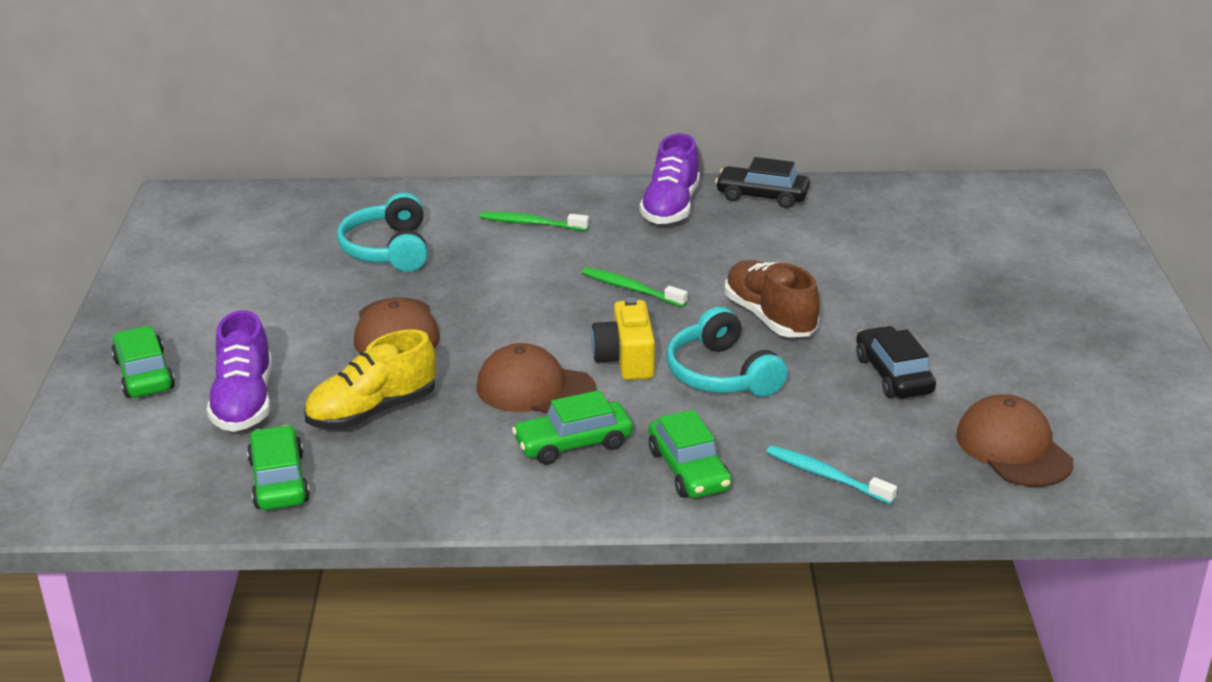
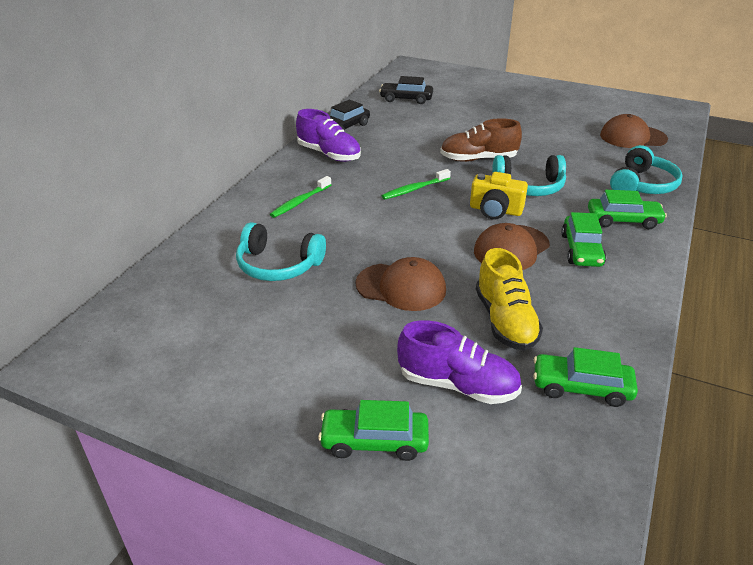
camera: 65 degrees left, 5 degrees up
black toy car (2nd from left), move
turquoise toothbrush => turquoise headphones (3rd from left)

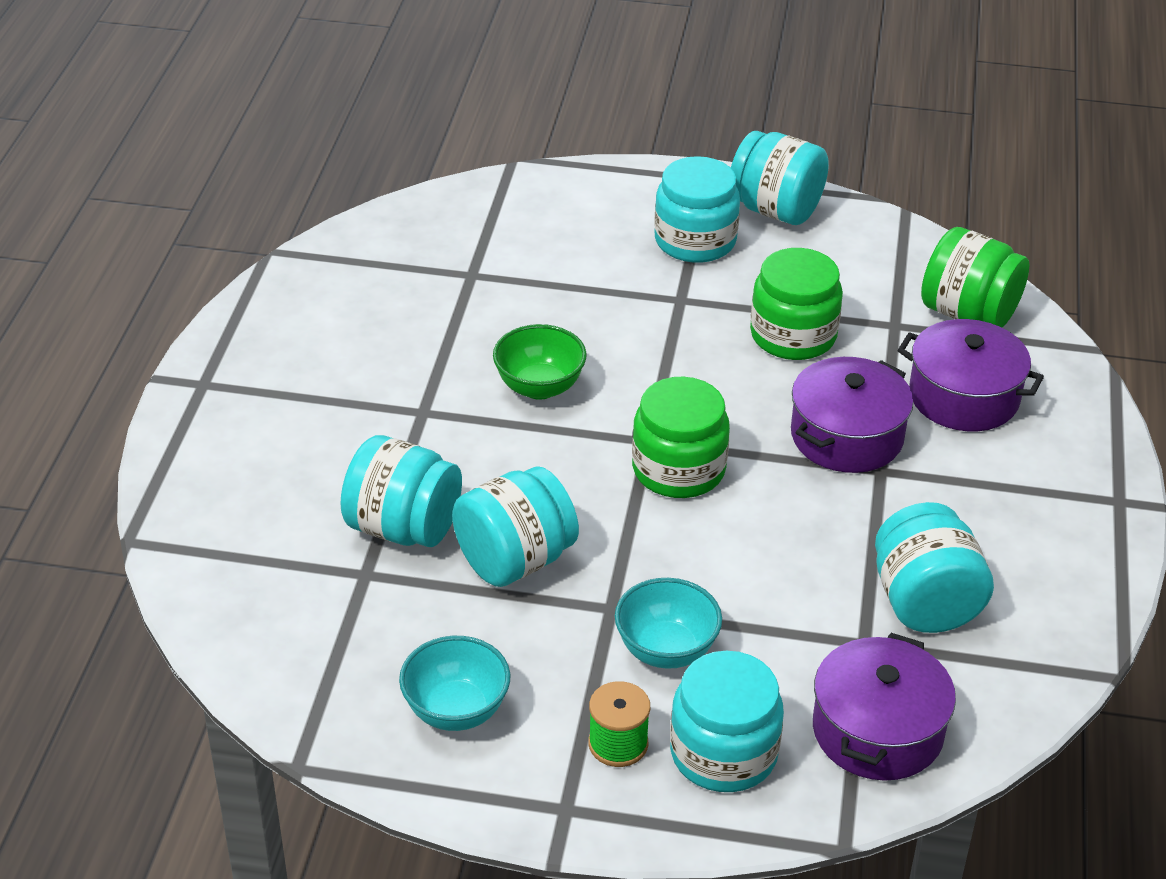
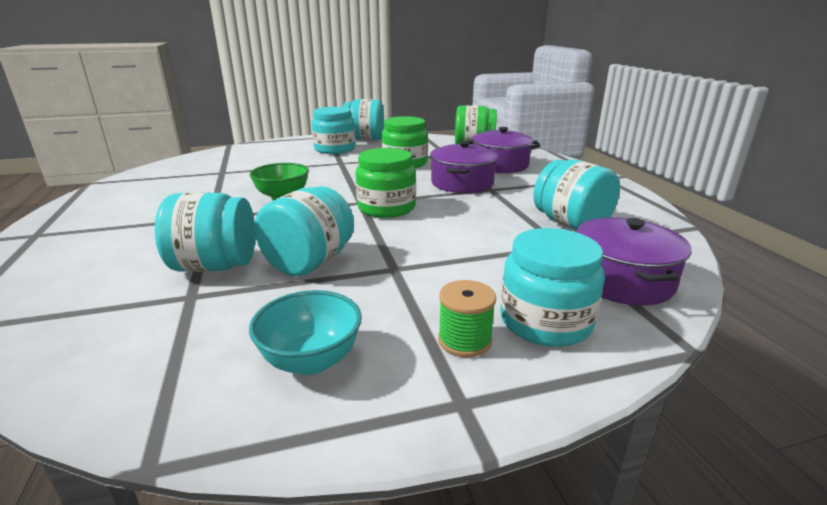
camera: 25 degrees left, 15 degrees down
turquoise deep dish (2nd from left) => nothing

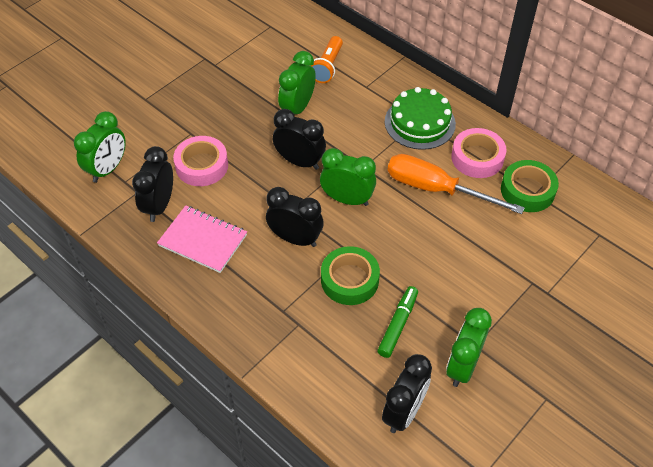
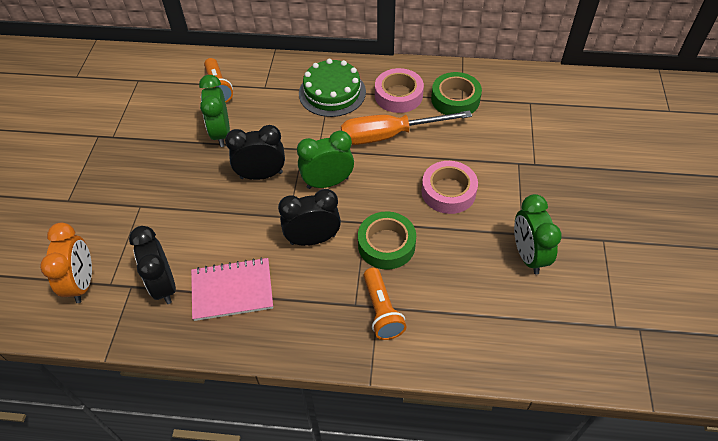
camera: 35 degrees left, 0 degrees up
green clock (1st from left) => orange clock
rosy sticky tape (1st from left in the first image) => rosy sticky tape (2nd from left), move
green felt pen => nothing
black clock (4th from left) => nothing
nothing => orange flashlight (2nd from left)

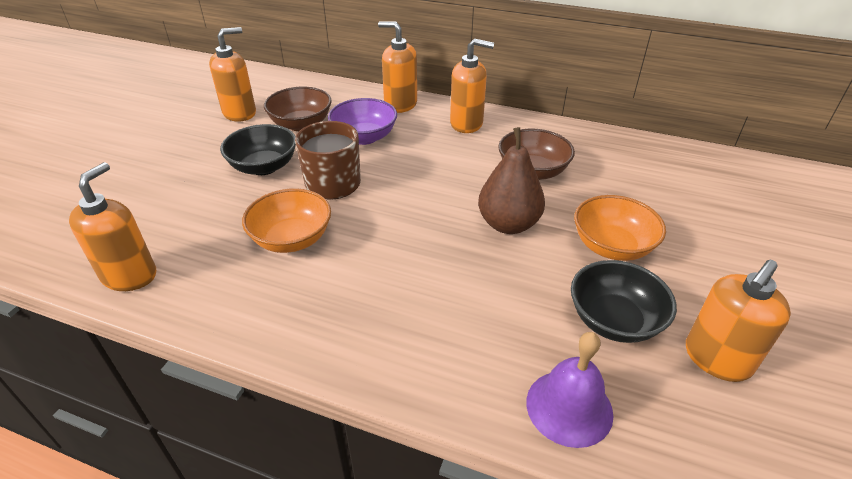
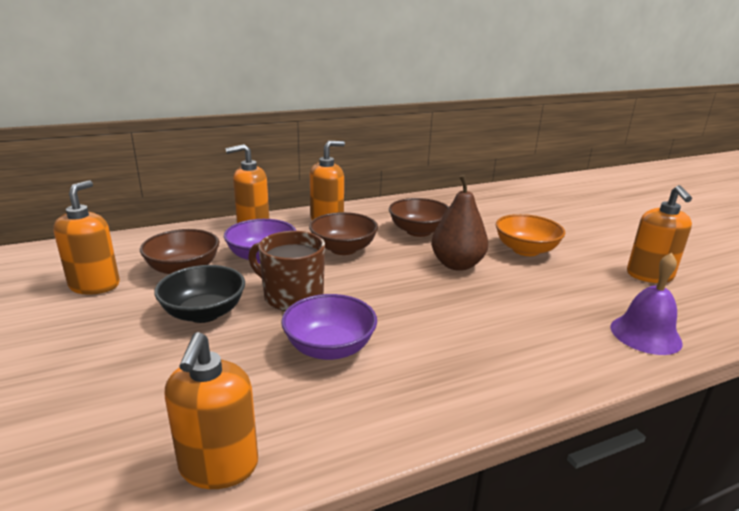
camera: 45 degrees left, 15 degrees down
orange soap pump (1st from left in the first image) => orange soap pump (2nd from left), 150 degrees counterclockwise
orange deep dish (1st from left) => violet deep dish (2nd from left)
black deep dish (2nd from left) => nothing
nothing => dark brown deep dish (2nd from left)

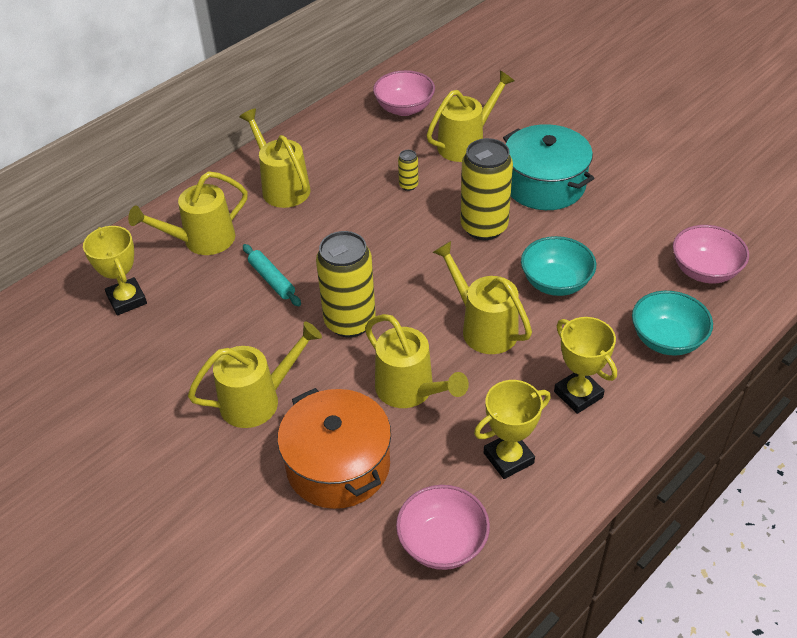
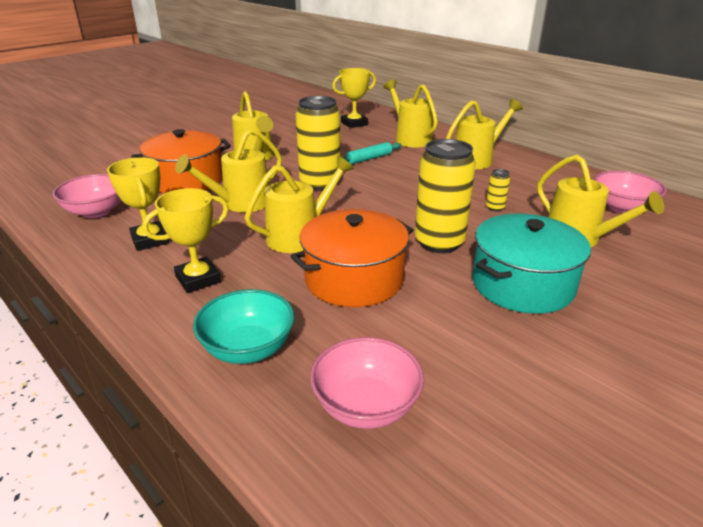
camera: 90 degrees right, 15 degrees down
turquoise deep dish (1st from left) => orange cooking pot (2nd from left)

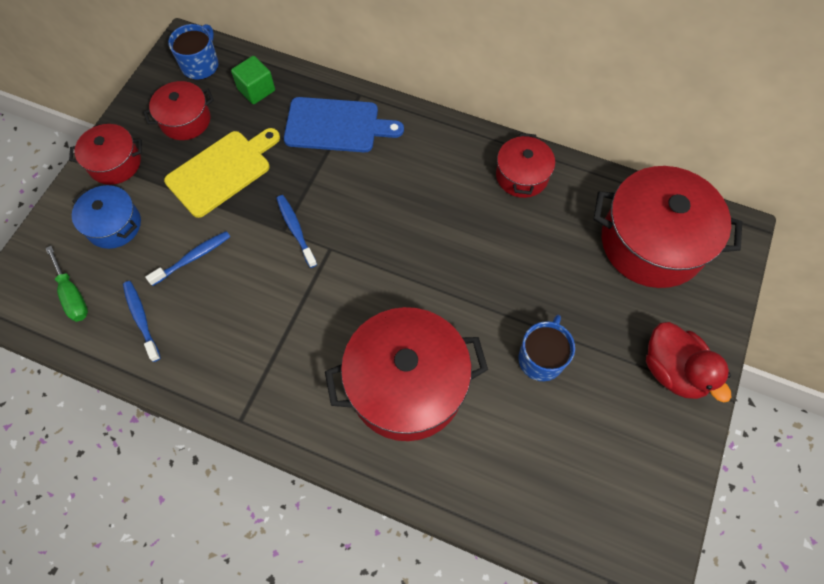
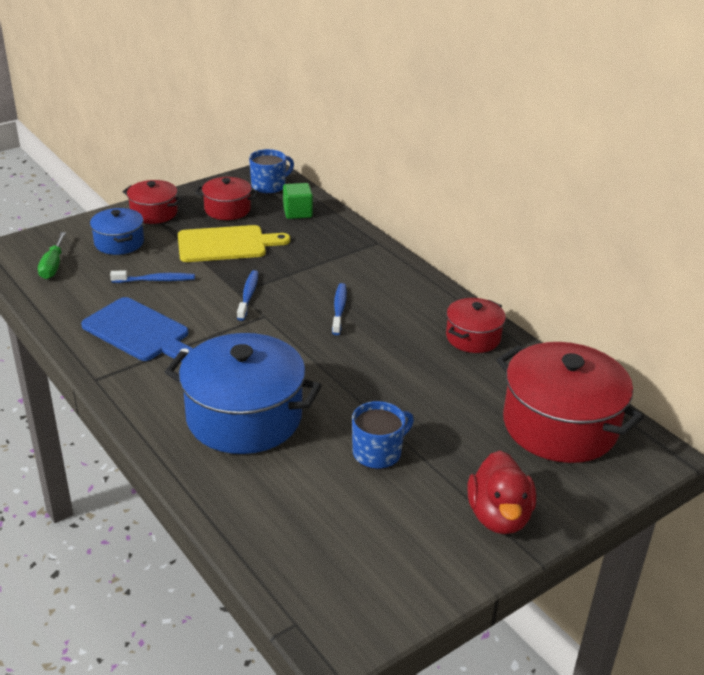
camera: 30 degrees right, 30 degrees down
royal blue cutting board, move
royal blue toothbrush (1st from left in the first image) => royal blue toothbrush (3rd from left), move
red cooking pot (3rd from left) => royal blue cooking pot (2nd from left)

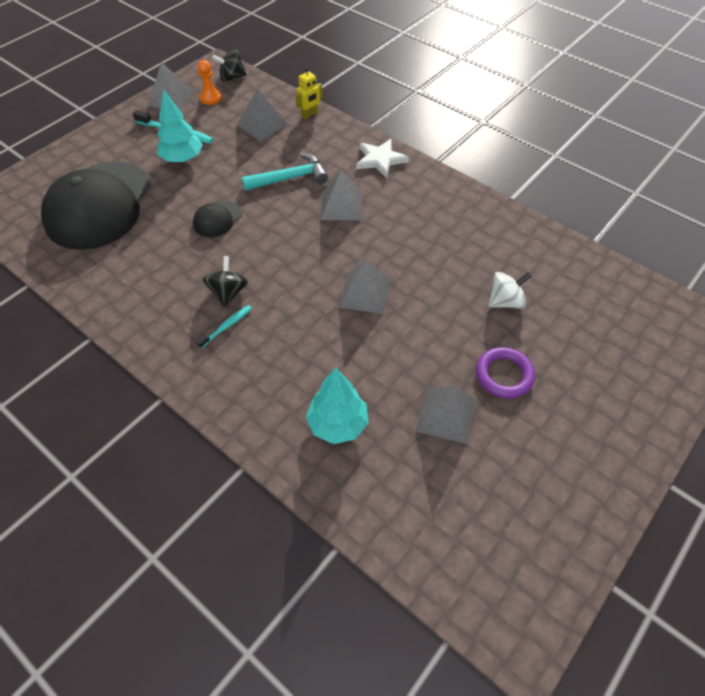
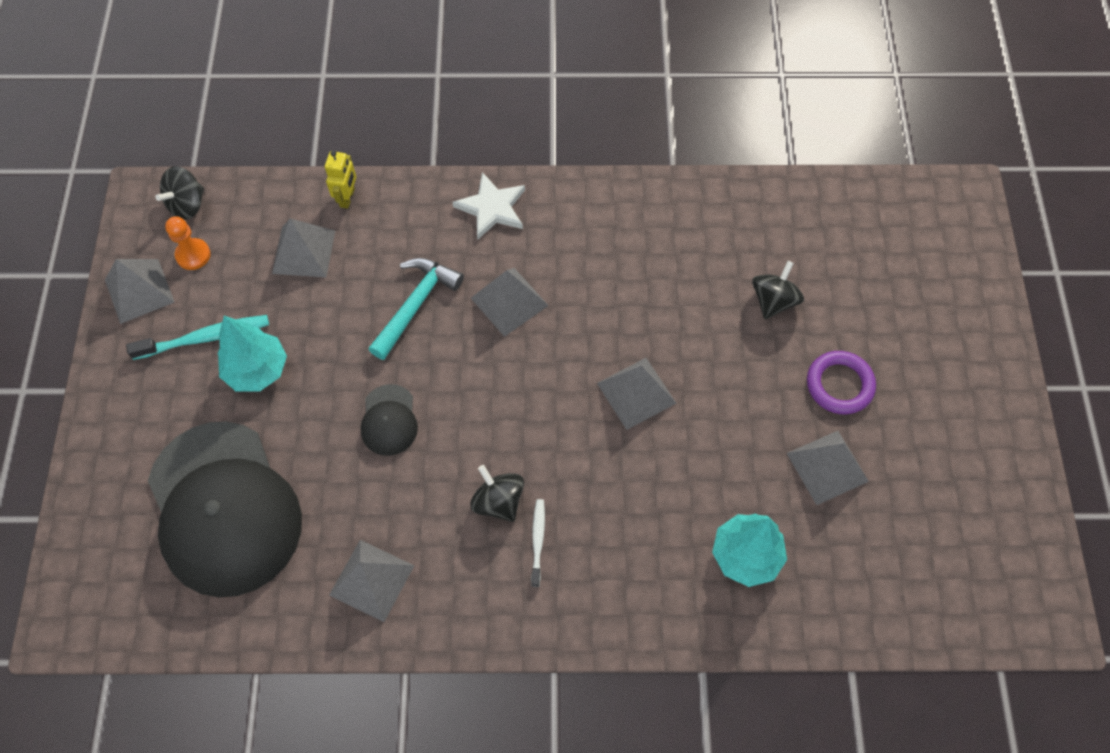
camera: 40 degrees left, 10 degrees up
white spinning top => black spinning top (3rd from left)
turquoise toothbrush (2nd from left) => white toothbrush
nothing => grey pyramid shape (3rd from left)

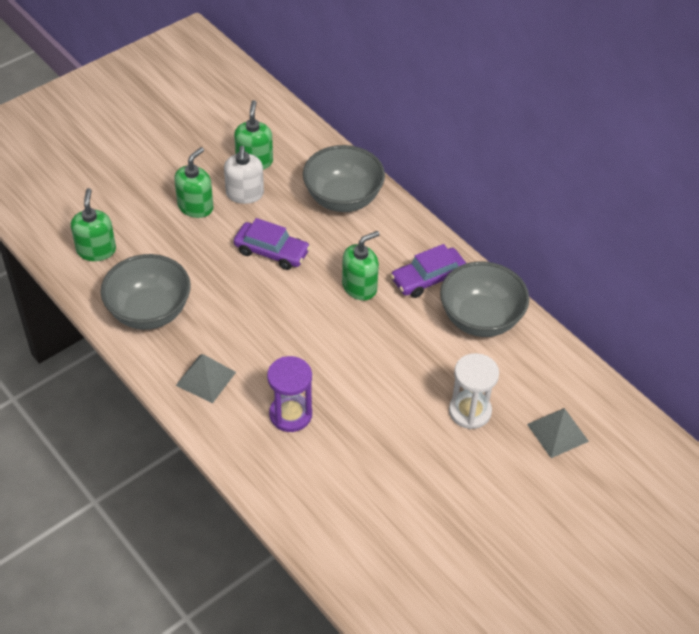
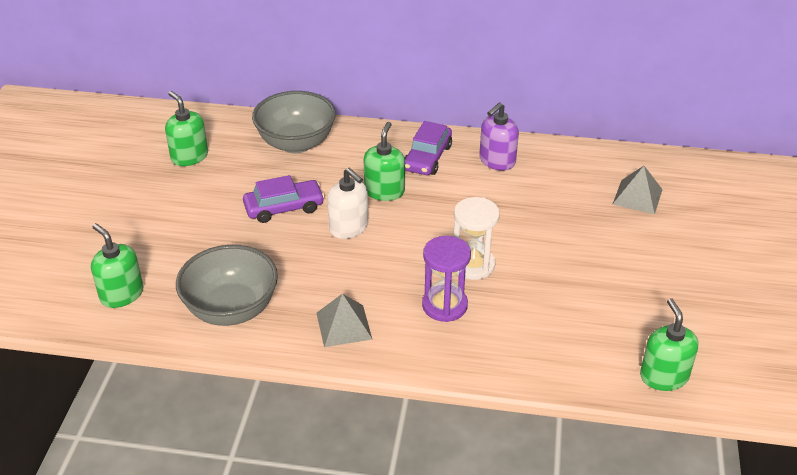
camera: 40 degrees left, 10 degrees down
white soap pump, move
green soap pump (2nd from left in the first image) => green soap pump (4th from left), move
grey deep dish (3rd from left) => violet soap pump
white sandglass, move

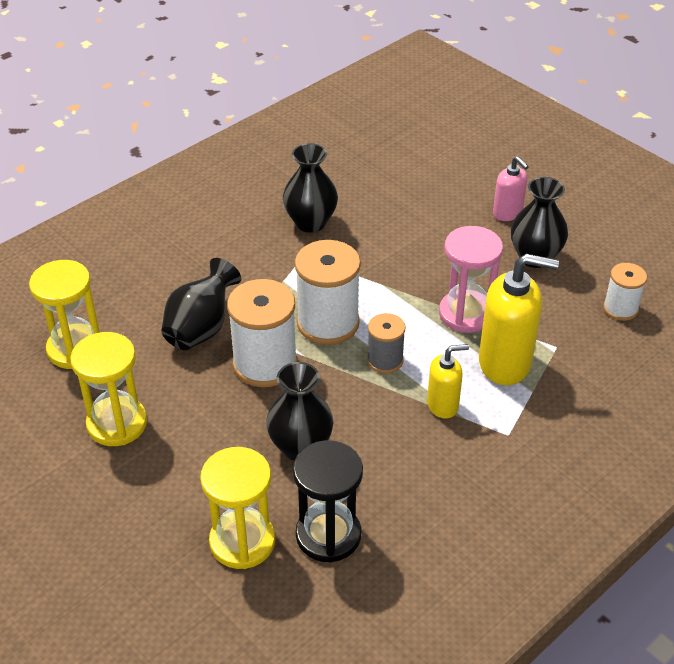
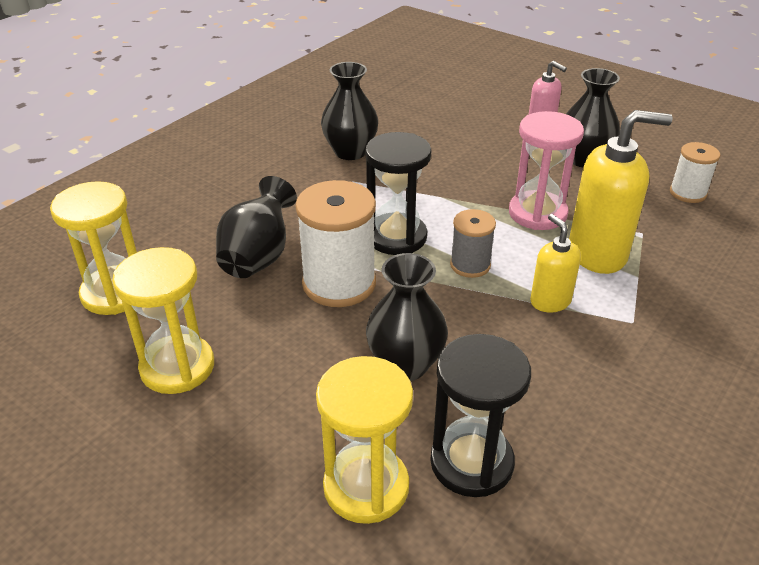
camera: 10 degrees left, 5 degrees down
white spool (2nd from left) => black sandglass (1st from left)
bright yellow soap pump (1st from left), 90 degrees counterclockwise

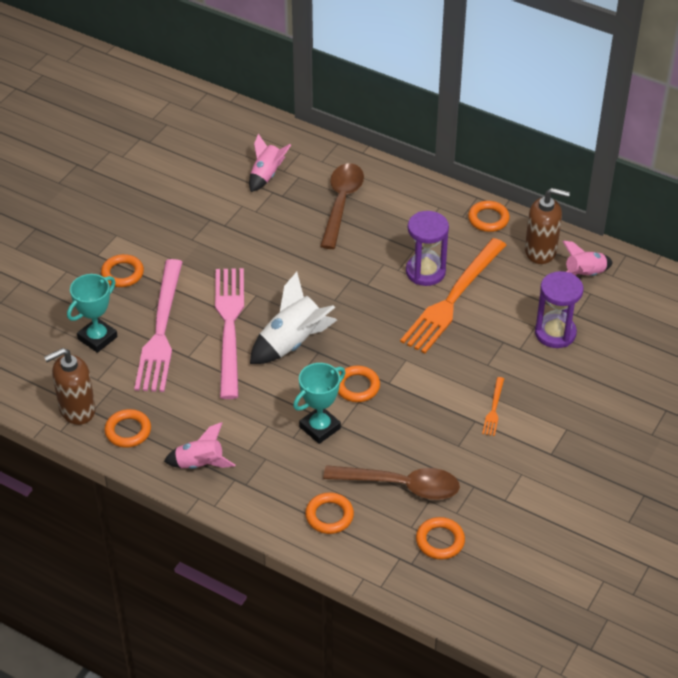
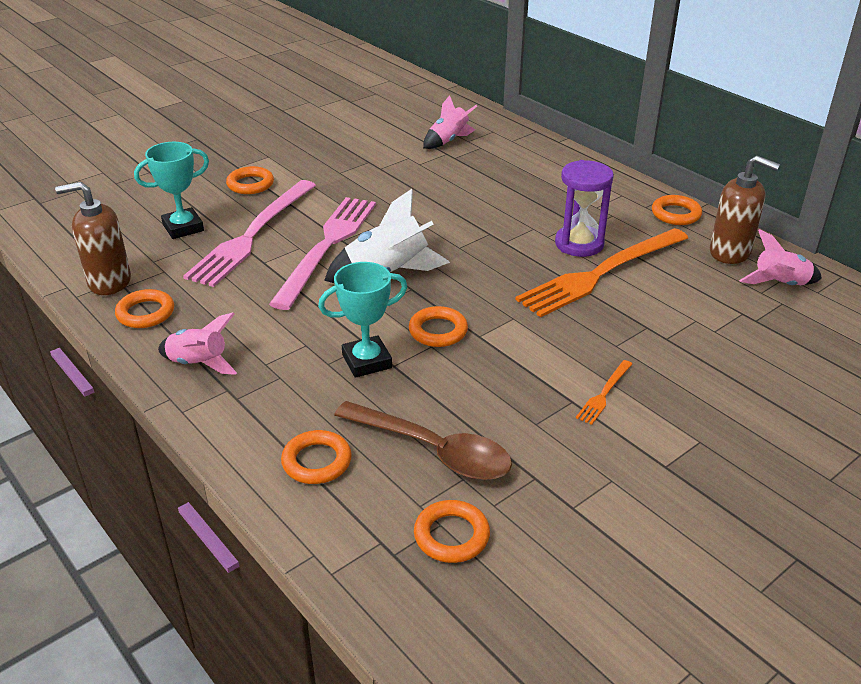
camera: 20 degrees right, 10 degrees down
dark brown teaspoon (1st from left) => nothing
violet sandglass (2nd from left) => nothing

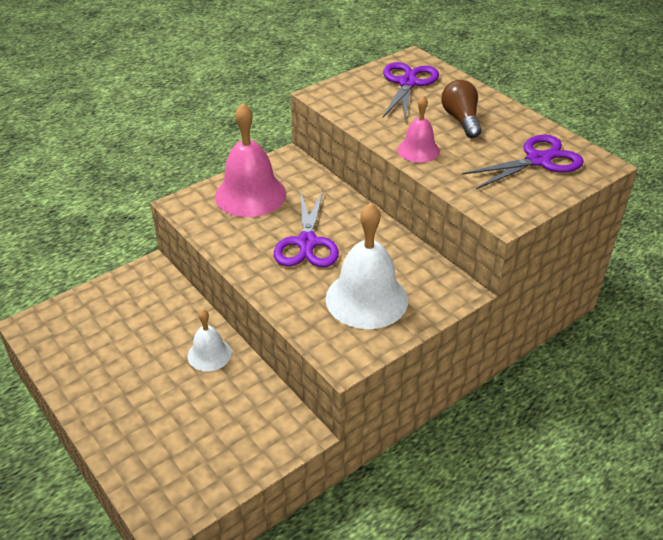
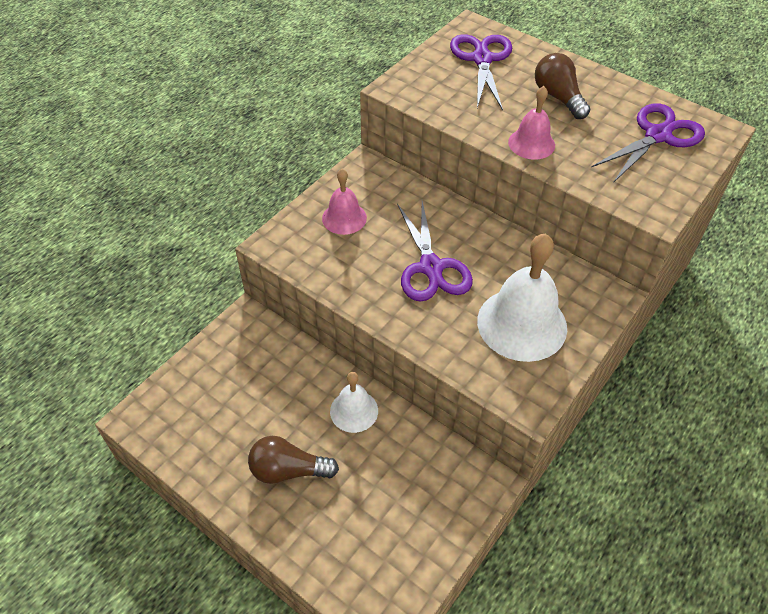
camera: 15 degrees left, 10 degrees up
rosy school bell (1st from left), x0.56
nothing => dark brown light bulb (1st from left)

